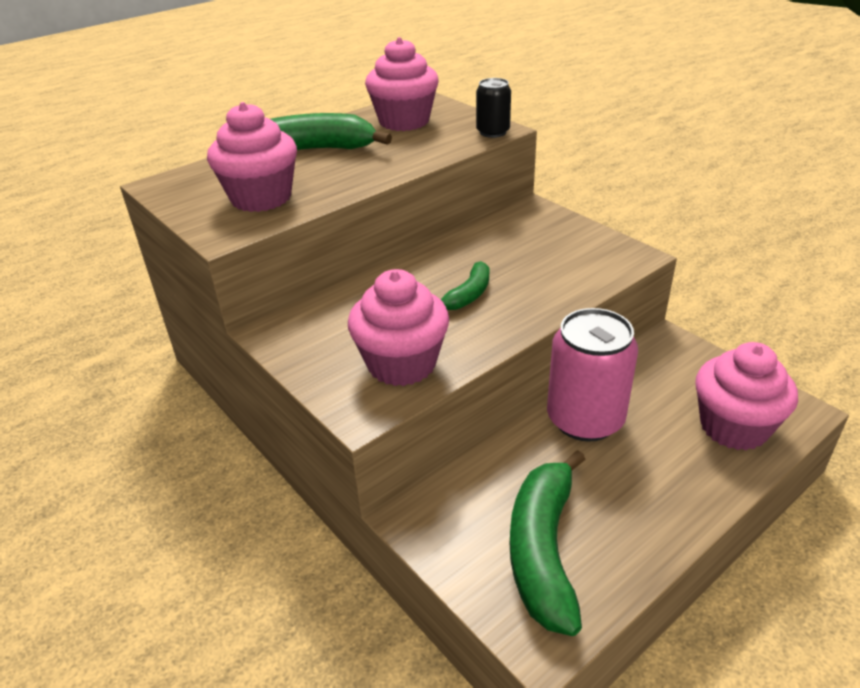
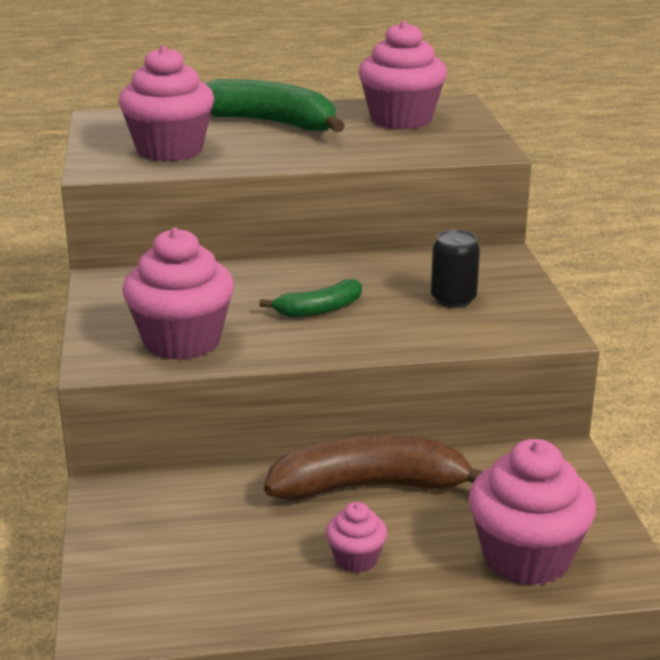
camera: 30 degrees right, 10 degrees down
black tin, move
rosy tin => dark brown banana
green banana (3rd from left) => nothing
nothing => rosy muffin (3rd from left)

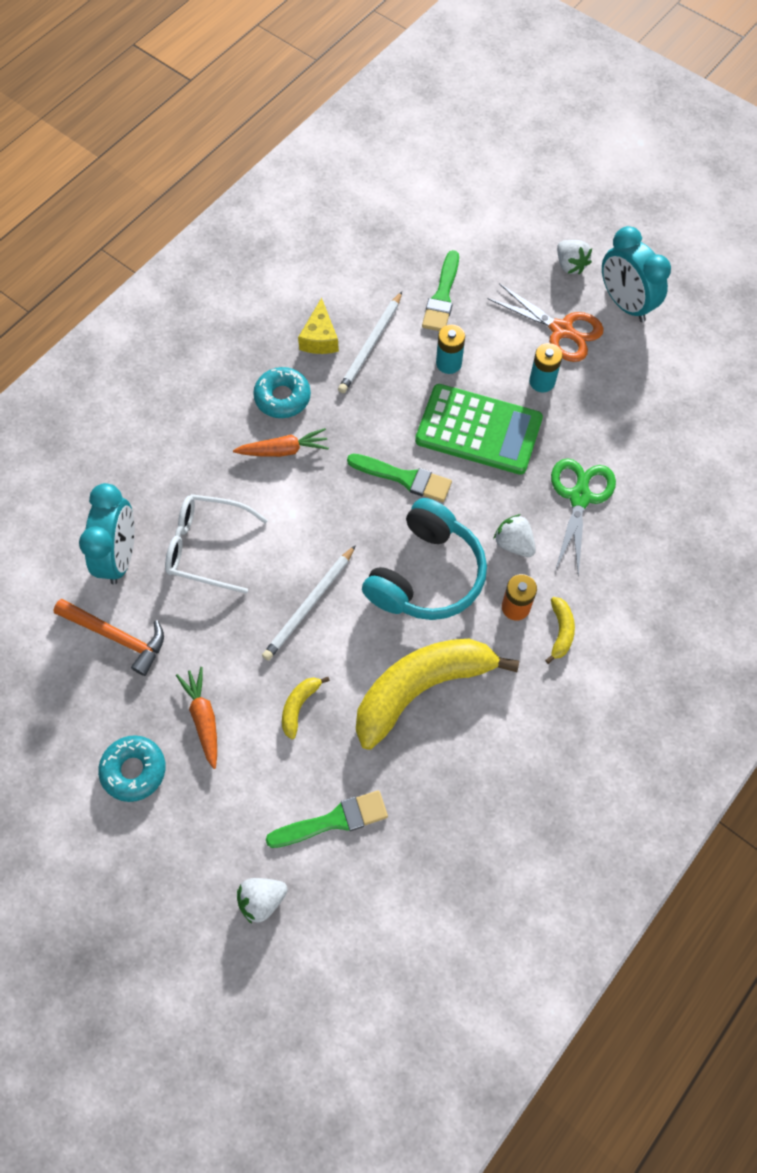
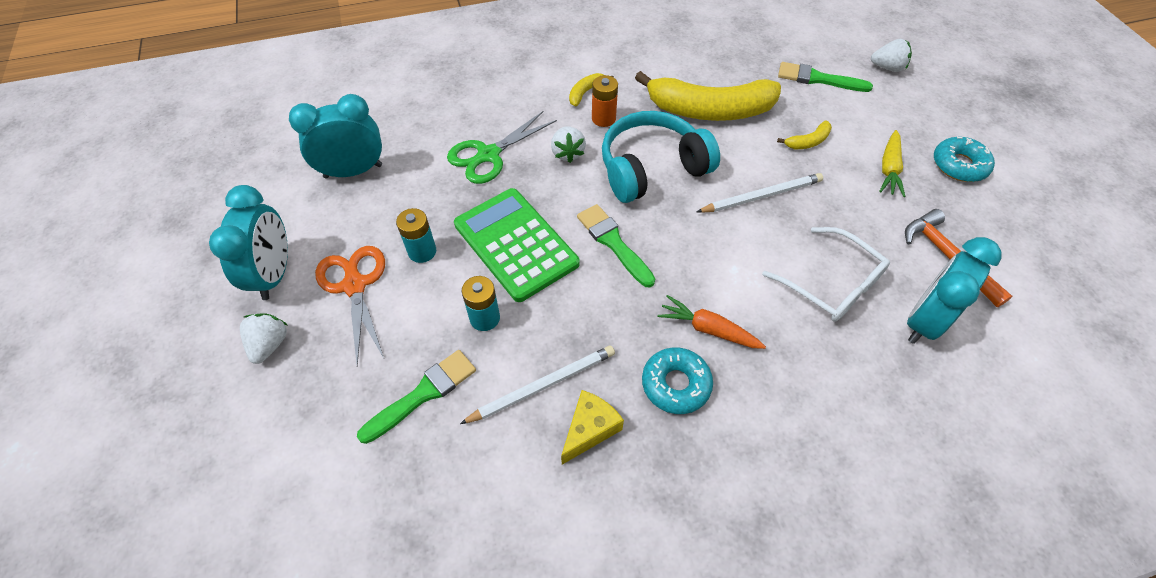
camera: 145 degrees left, 10 degrees down
orange carrot (1st from left) => bright yellow carrot
nothing => turquoise clock (2nd from left)

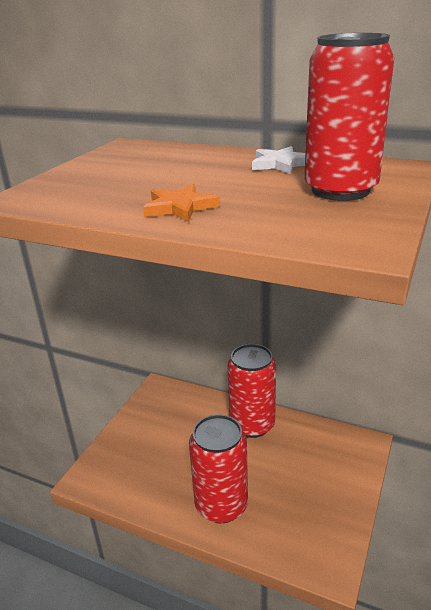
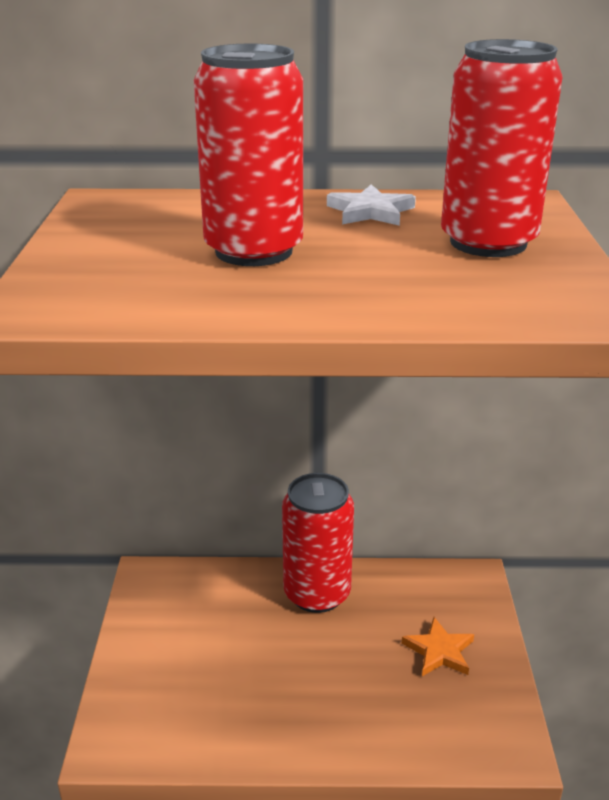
camera: 25 degrees left, 0 degrees up
orange five-pointed star, move
red tin (1st from left), move

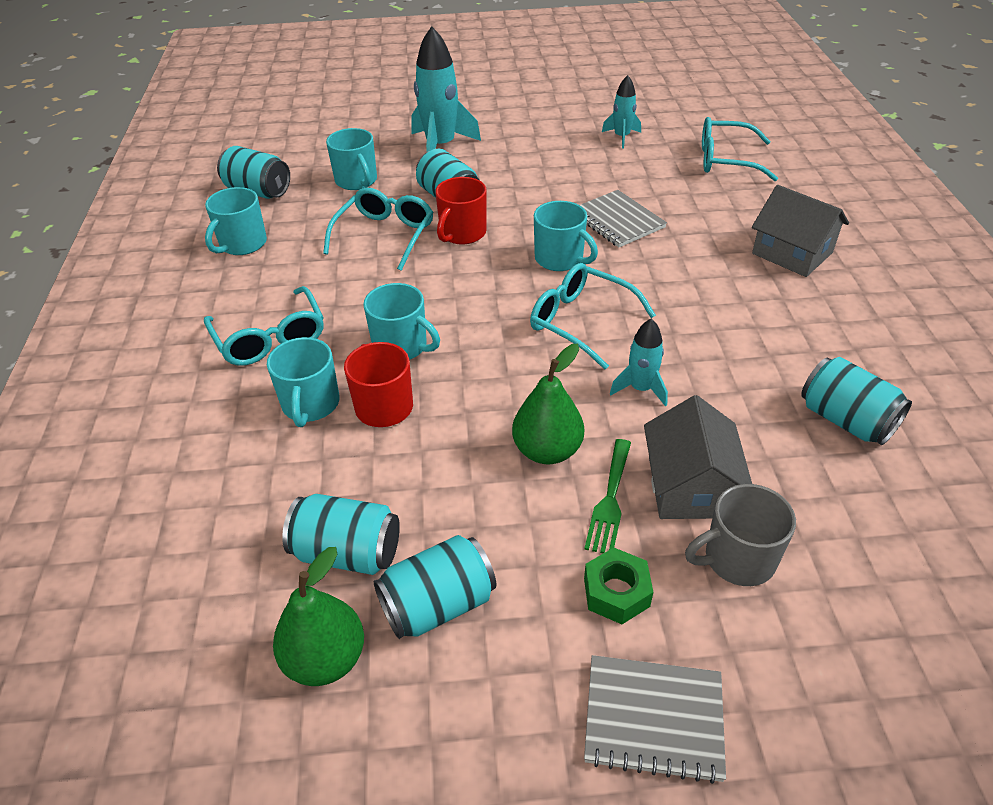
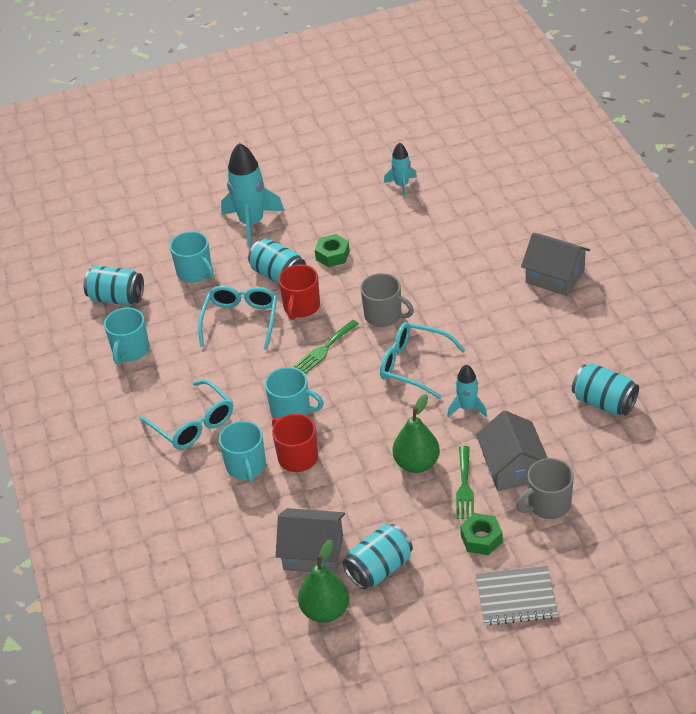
camera: 10 degrees left, 0 degrees up
turquoise glasses (4th from left) => nothing
grey exercise book (1st from left) => nothing
turquoise mug (5th from left) => grey mug (1st from left)
turquoise tin (2nd from left) => grey toy house (1st from left)
nothing => green hex nut (1st from left)
nothing => green fork (1st from left)

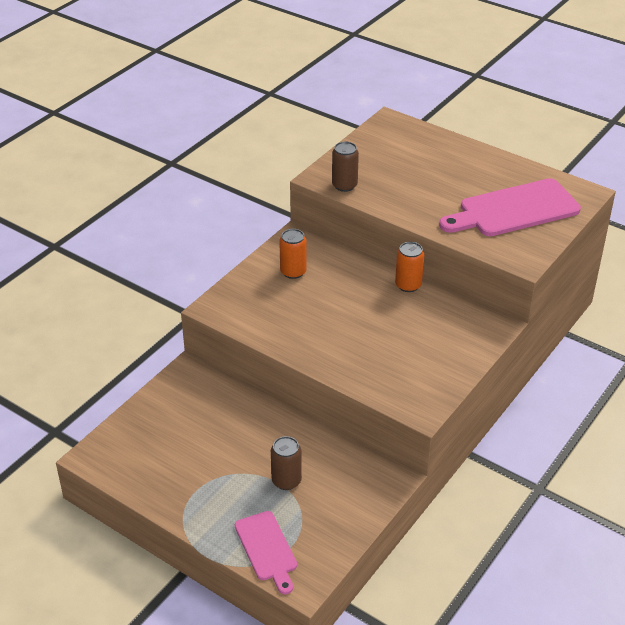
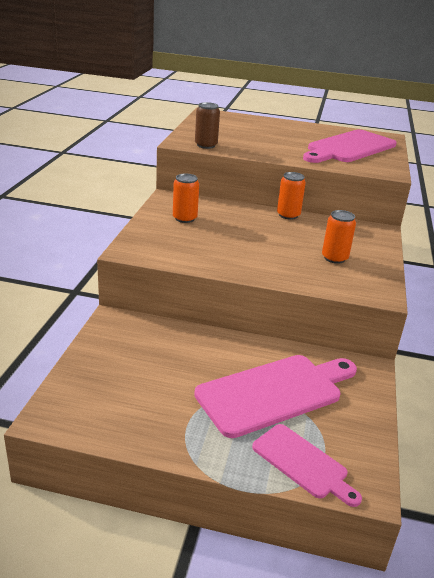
camera: 25 degrees left, 10 degrees down
dark brown tin (1st from left) => rosy cutting board (1st from left)
nothing => orange tin (3rd from left)

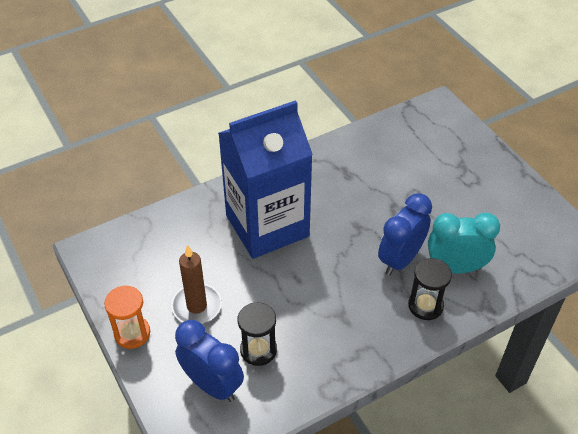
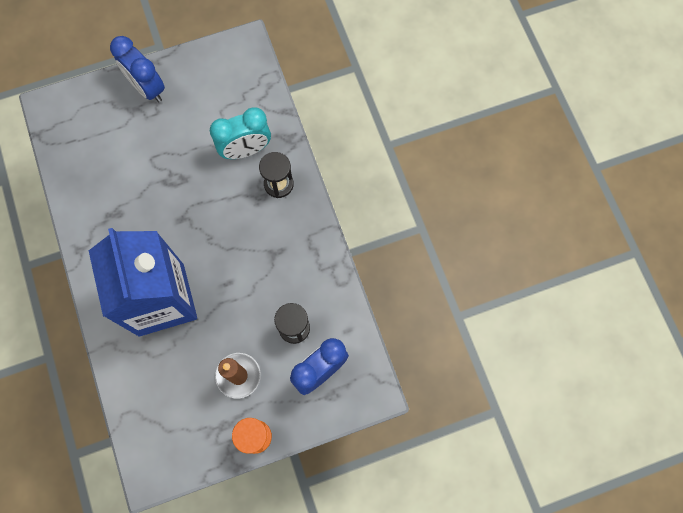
camera: 80 degrees left, 25 degrees up
royal blue clock (2nd from left in the first image) => royal blue clock (1st from left), move
turquoise clock, 120 degrees counterclockwise

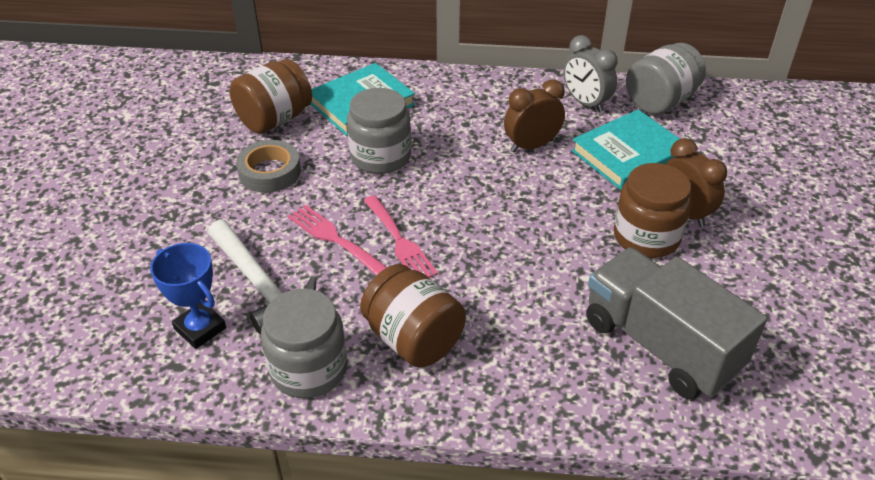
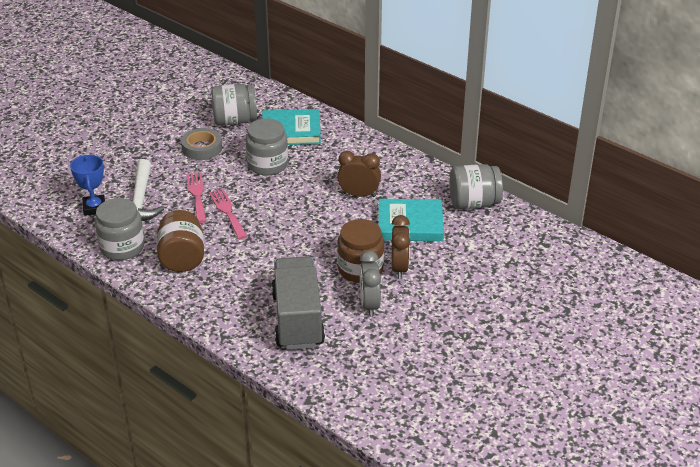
camera: 35 degrees right, 5 degrees down
grey clock, move
dark brown jam jar (1st from left) => grey jam jar (2nd from left)
rosy fork (2nd from left), 150 degrees clockwise

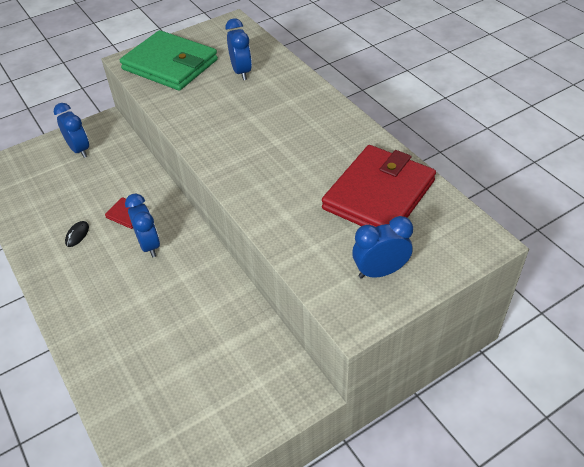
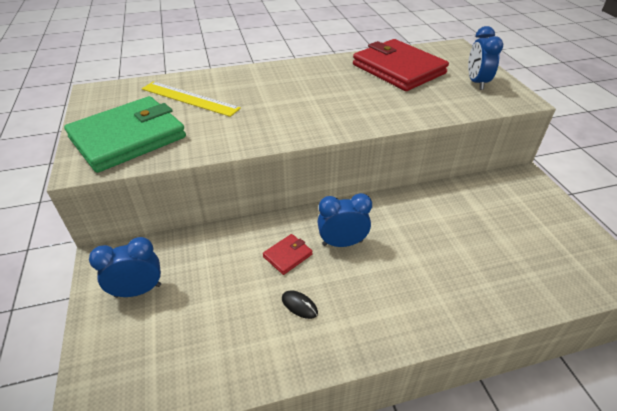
camera: 75 degrees left, 5 degrees down
royal blue clock (3rd from left) => bright yellow straightedge

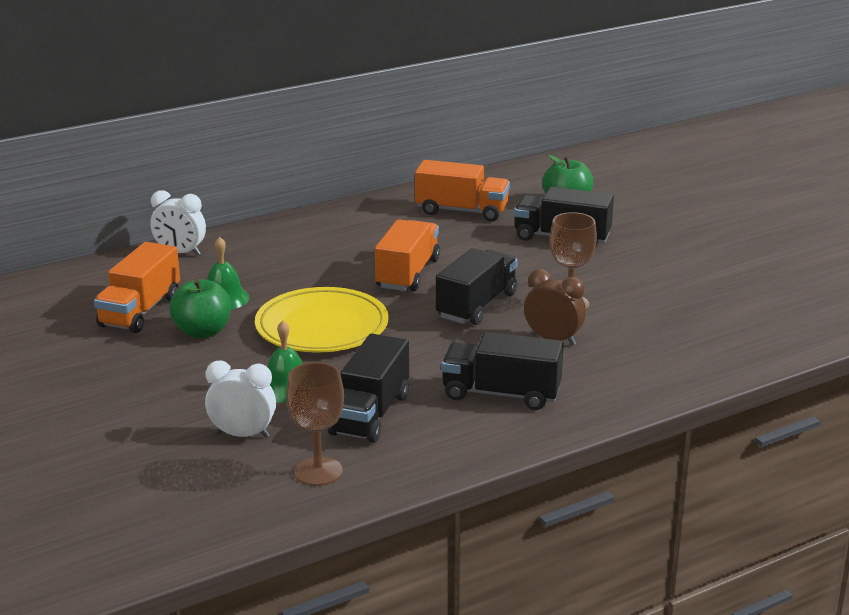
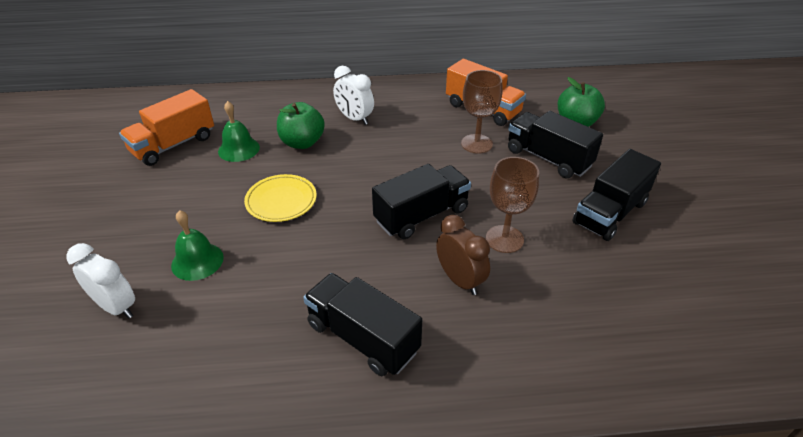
camera: 25 degrees right, 15 degrees up
white clock (1st from left in the first image) => white clock (2nd from left), move
orange lorry (2nd from left) => nothing
green apple (1st from left), move
bright yellow dinner plate, x0.61
black lorry (1st from left in the first image) => black lorry (4th from left), move
dark brown wine glass (1st from left), move

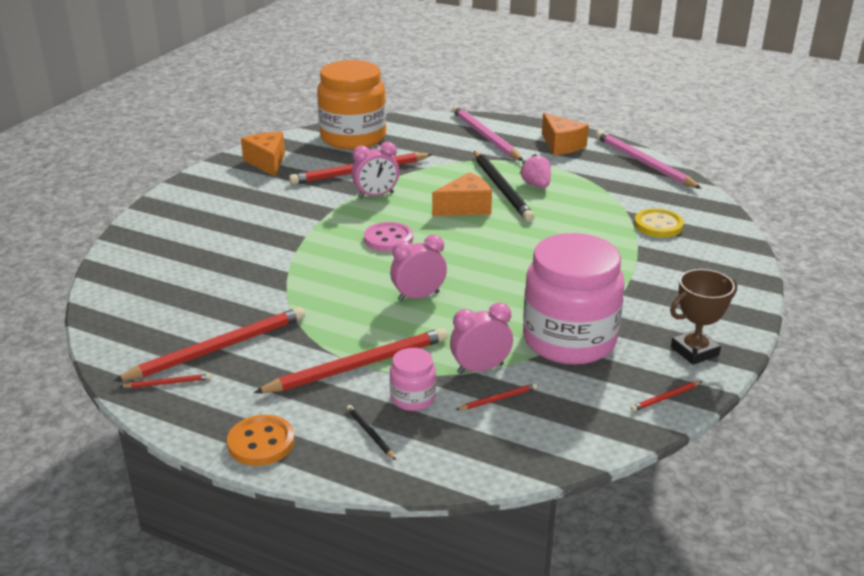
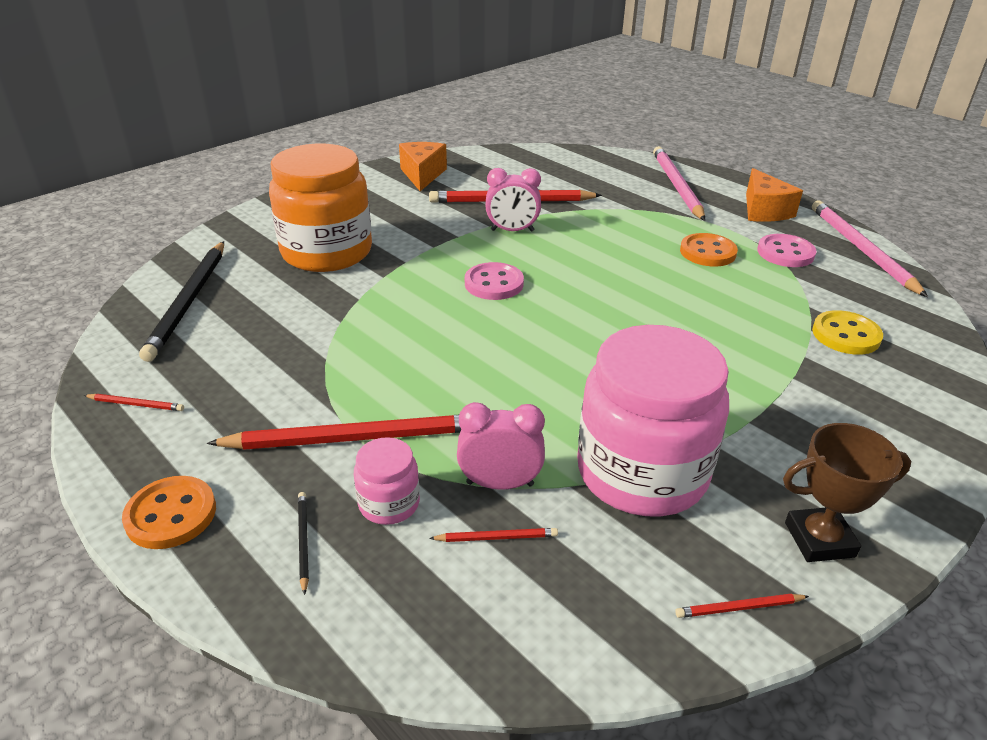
camera: 20 degrees right, 5 degrees up
orange jam jar, move
black wooden pencil (2nd from left in the first image) => black wooden pencil (1st from left), move
rosy berry => orange button (2nd from left)
orange cheese (2nd from left) => nothing
rosy clock (2nd from left) => nothing
red wooden pencil (2nd from left) => nothing
nothing => rosy button (2nd from left)

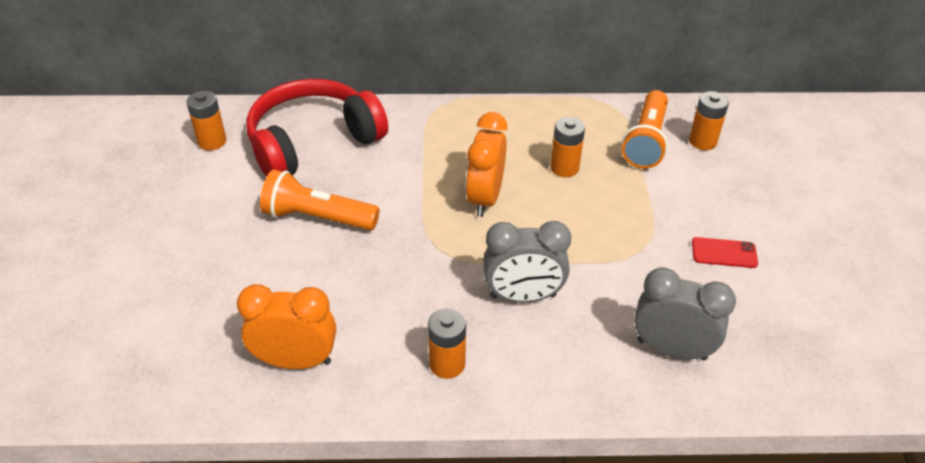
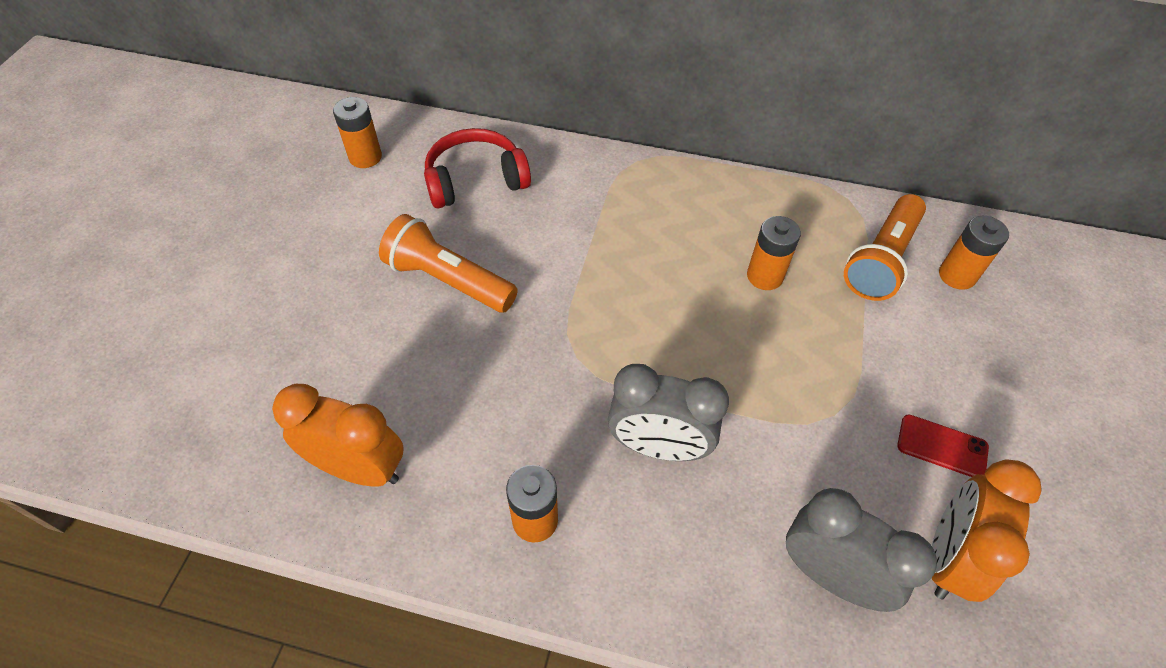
camera: 15 degrees right, 10 degrees up
red headphones, x0.65
orange clock (2nd from left), move

